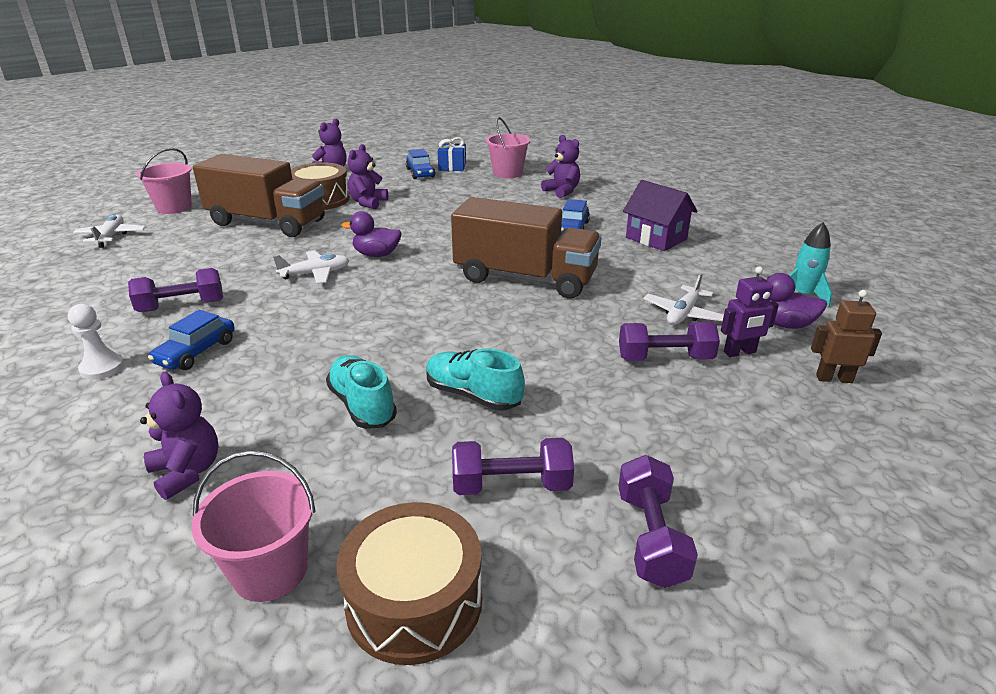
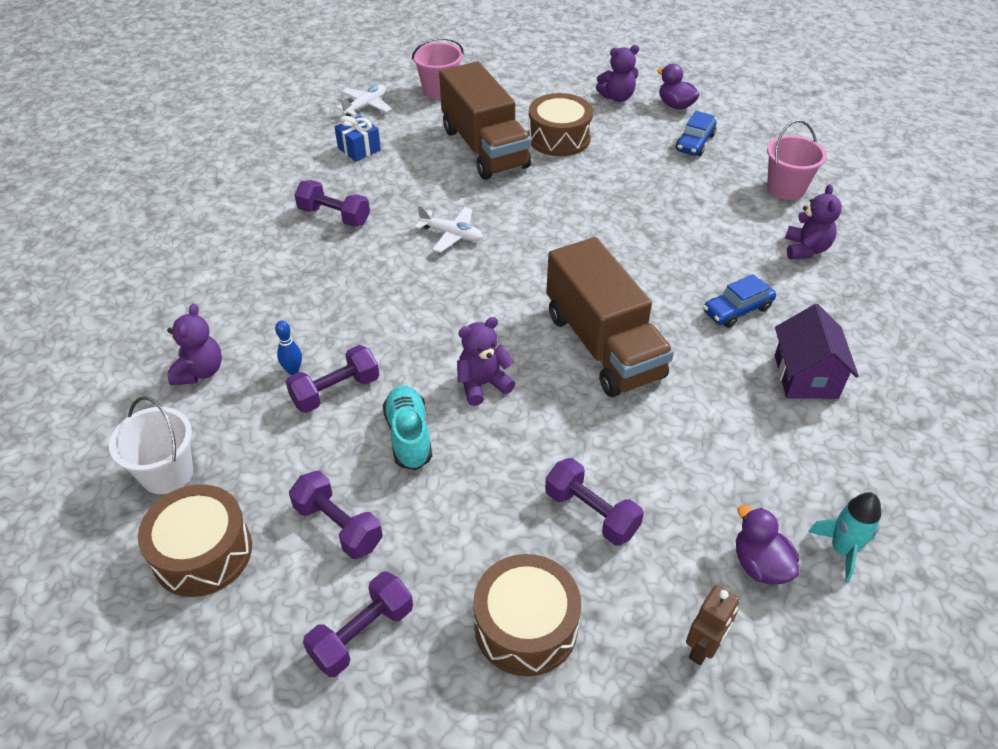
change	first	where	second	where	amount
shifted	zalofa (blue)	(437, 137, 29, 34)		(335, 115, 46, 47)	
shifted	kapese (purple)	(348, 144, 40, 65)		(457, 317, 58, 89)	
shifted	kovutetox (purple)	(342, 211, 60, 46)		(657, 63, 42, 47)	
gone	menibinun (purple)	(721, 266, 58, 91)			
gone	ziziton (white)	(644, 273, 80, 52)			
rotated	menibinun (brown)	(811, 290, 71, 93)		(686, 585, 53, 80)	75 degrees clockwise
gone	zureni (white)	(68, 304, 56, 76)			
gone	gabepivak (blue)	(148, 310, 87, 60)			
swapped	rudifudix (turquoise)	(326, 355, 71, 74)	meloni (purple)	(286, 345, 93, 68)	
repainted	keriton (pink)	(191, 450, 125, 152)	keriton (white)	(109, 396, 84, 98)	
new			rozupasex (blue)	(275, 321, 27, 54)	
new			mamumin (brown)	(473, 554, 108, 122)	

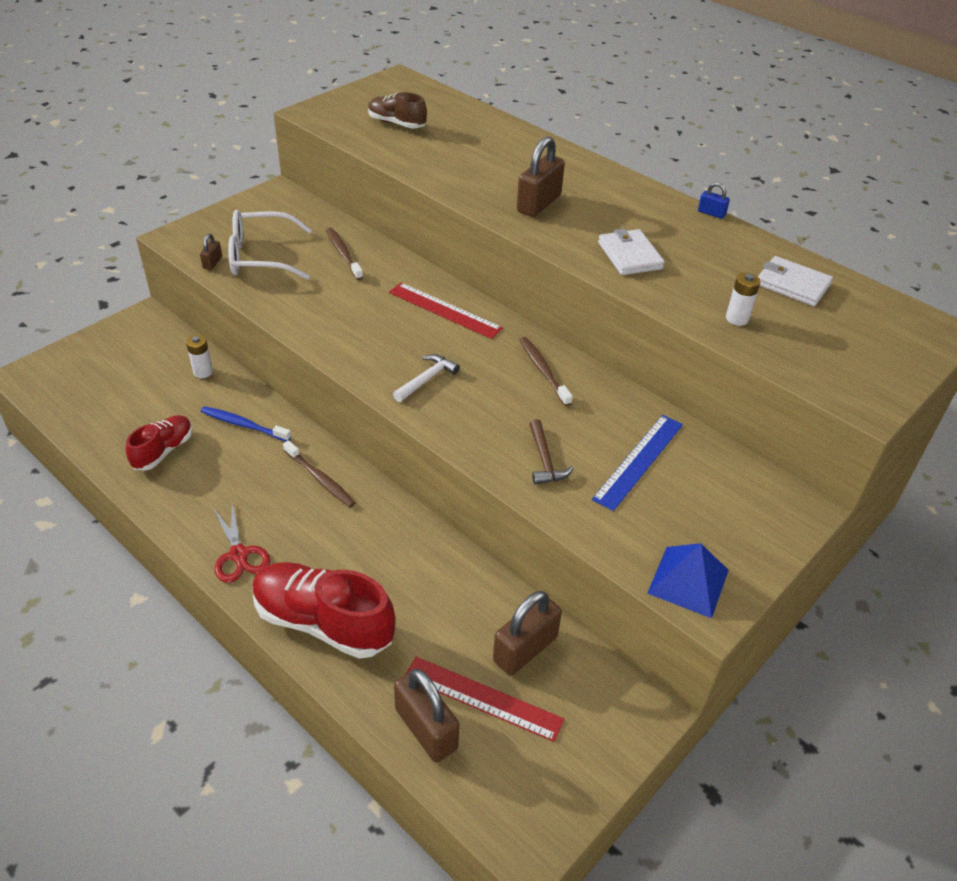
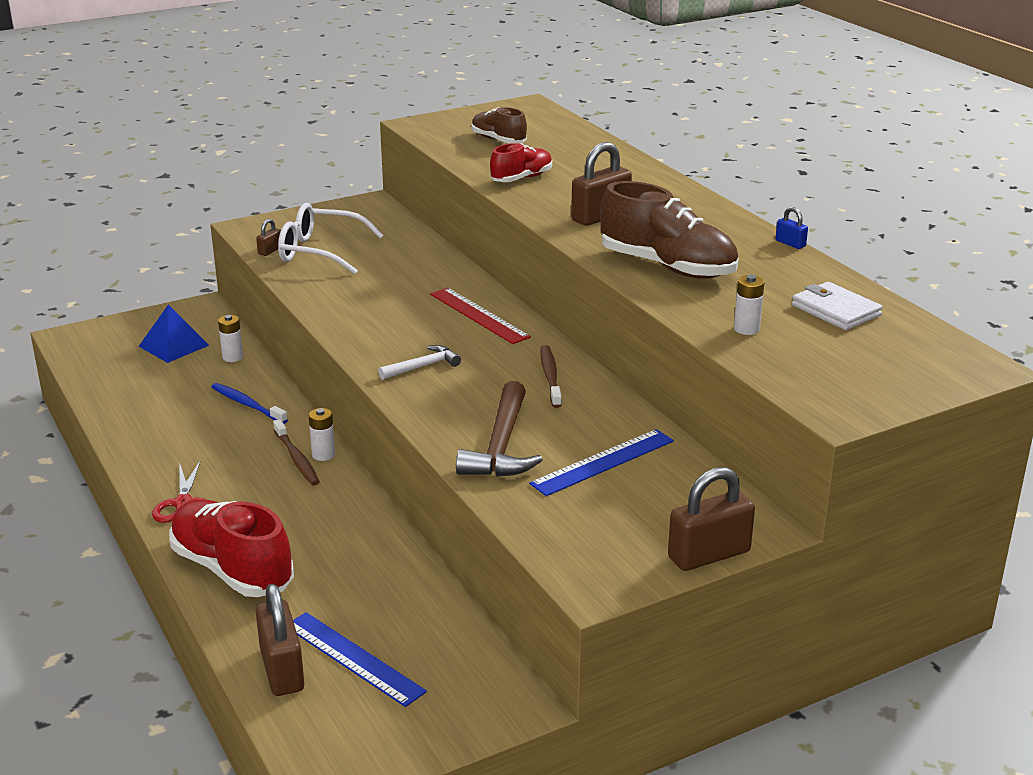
change	first	where	second	where	amount
gone	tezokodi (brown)	(326, 227, 37, 53)			
swapped	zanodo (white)	(598, 229, 67, 46)	rudifudix (brown)	(600, 181, 139, 98)	
shifted	rudifudix (red)	(126, 415, 67, 55)		(490, 143, 62, 39)	
scaled	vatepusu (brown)	(529, 419, 44, 66)		(456, 381, 87, 96)	x1.75
shifted	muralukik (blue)	(647, 543, 82, 75)		(138, 304, 71, 59)	
shifted	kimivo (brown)	(493, 591, 69, 84)		(668, 467, 87, 104)	
repainted	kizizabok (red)	(406, 657, 158, 85)	kizizabok (blue)	(293, 612, 134, 95)	
new			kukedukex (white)	(309, 408, 26, 53)	

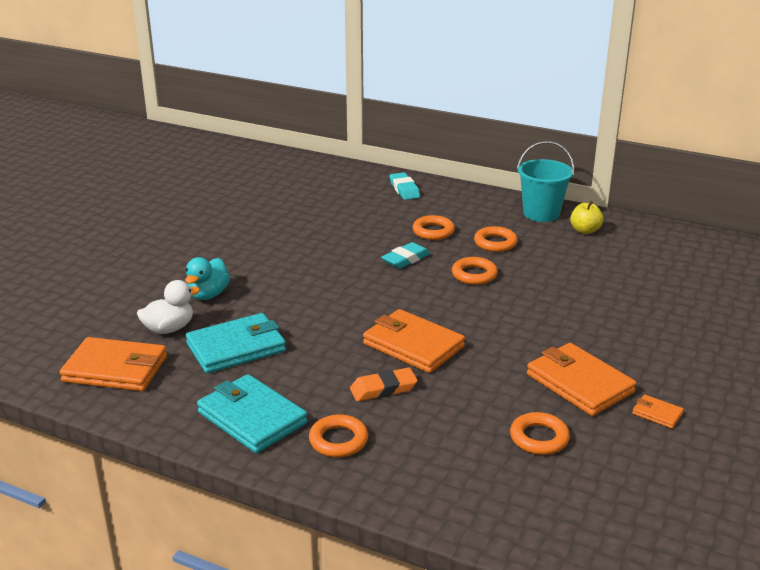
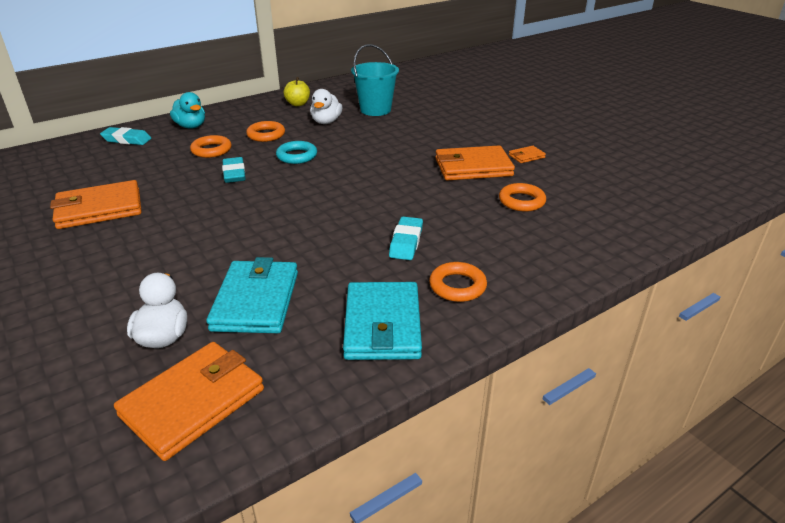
change	first	where	second	where	amount
shifted	keriton (turquoise)	(517, 141, 57, 81)		(351, 44, 48, 72)	
shifted	kovutetox (turquoise)	(185, 257, 45, 43)		(170, 92, 35, 37)	
repainted	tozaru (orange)	(452, 257, 46, 28)	tozaru (turquoise)	(276, 141, 41, 23)	
shifted	zanodo (orange)	(363, 309, 102, 64)		(50, 180, 92, 49)	
repainted	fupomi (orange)	(350, 368, 68, 33)	fupomi (turquoise)	(389, 217, 34, 43)	
rotated	zanodo (turquoise)	(197, 374, 111, 79)		(343, 282, 79, 78)	75 degrees counterclockwise
new			kovutetox (white)	(310, 89, 32, 35)	

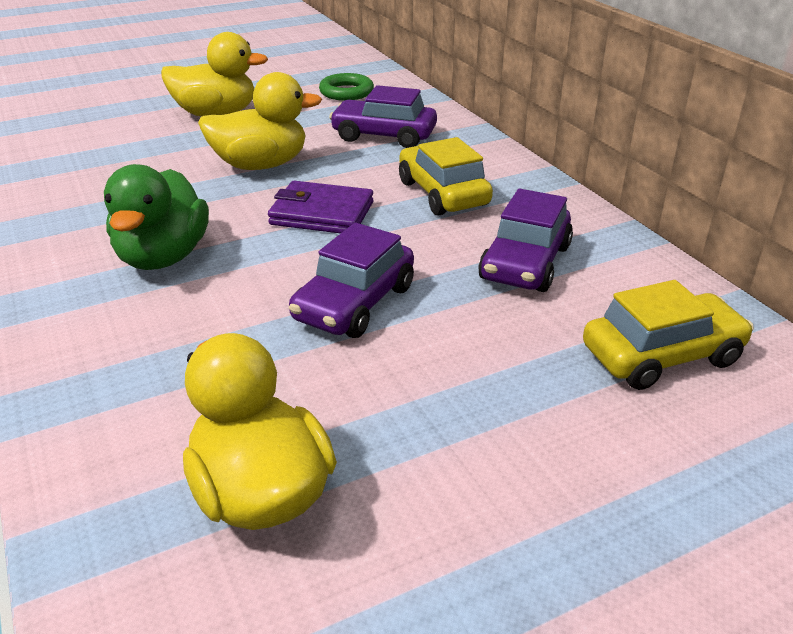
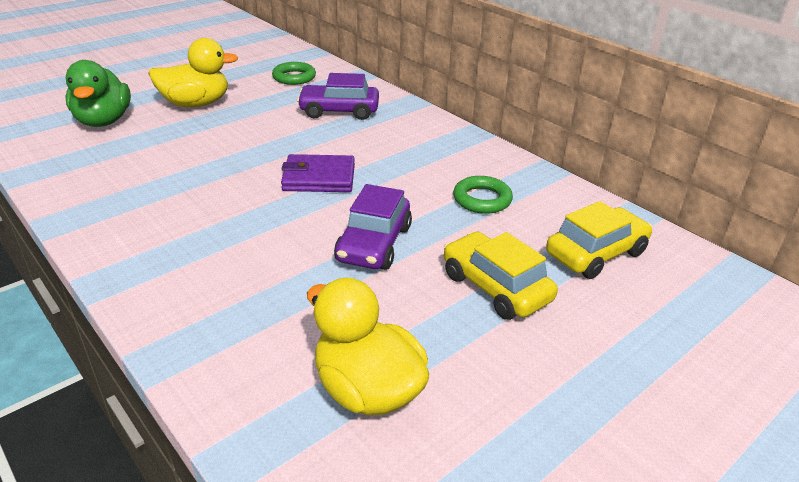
change	first	where	second	where	amount
gone	kovutetox (yellow)	(198, 72, 124, 98)			
shifted	gabepivak (yellow)	(399, 137, 94, 79)		(444, 232, 114, 88)	
shifted	kovutetox (green)	(104, 164, 105, 106)		(65, 60, 66, 67)	
swapped	gabepivak (purple)	(478, 188, 95, 104)	tozaru (green)	(453, 176, 60, 38)	

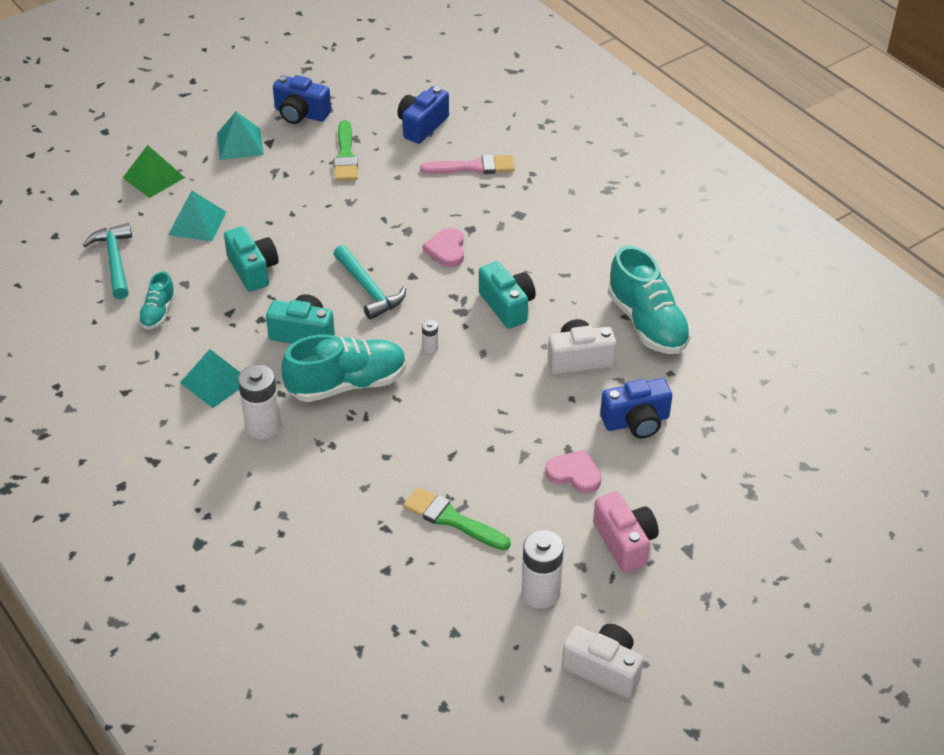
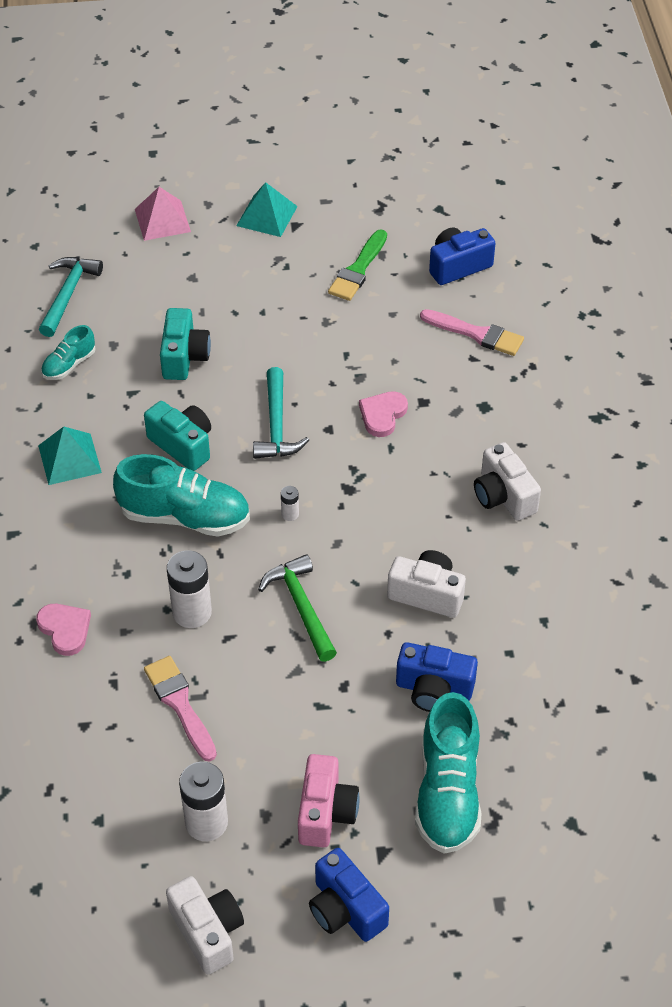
change	first	where	second	where	amount
shifted	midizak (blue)	(273, 75, 58, 49)		(309, 848, 80, 94)	
repainted	muralukik (green)	(123, 145, 62, 53)	muralukik (pink)	(135, 187, 56, 54)	
gone	muralukik (turquoise)	(168, 191, 58, 51)			
shifted	rudifudix (turquoise)	(608, 246, 83, 108)		(415, 692, 66, 162)	
gone	midizak (turquoise)	(479, 261, 57, 68)			
shifted	kukedukex (white)	(238, 365, 43, 74)		(167, 550, 45, 78)	
shifted	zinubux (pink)	(545, 450, 57, 43)		(36, 604, 55, 52)	
repainted	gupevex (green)	(403, 487, 108, 63)	gupevex (pink)	(144, 656, 73, 106)	
new			midizak (white)	(474, 442, 67, 79)	
new			vatepusu (green)	(258, 554, 79, 108)	

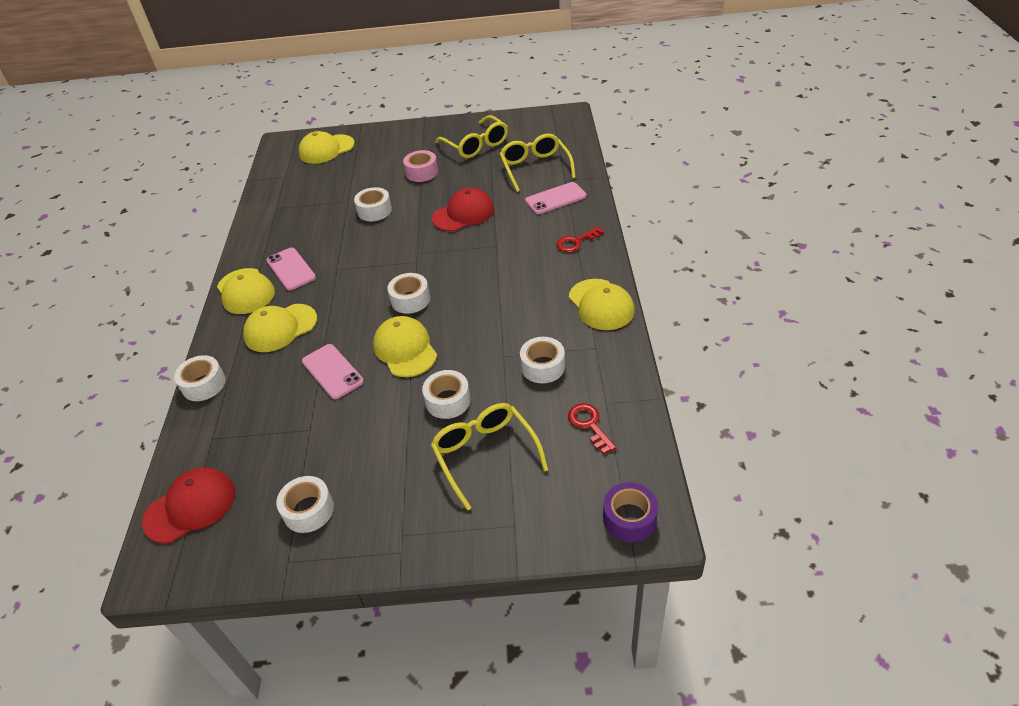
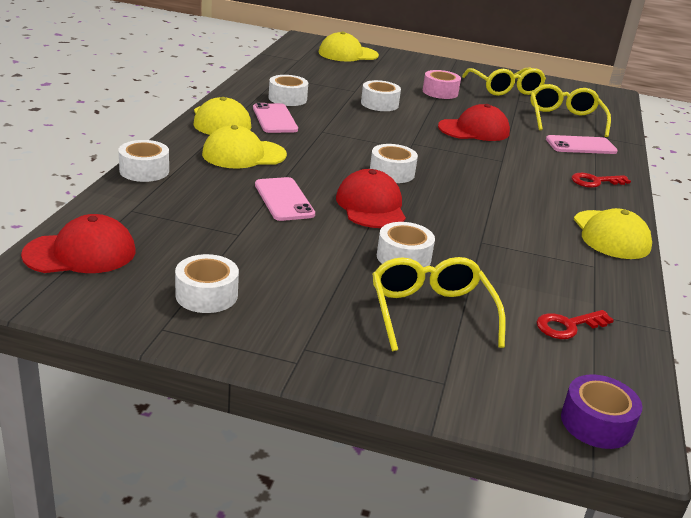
change	first	where	second	where	amount
repainted	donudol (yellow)	(373, 316, 64, 61)	donudol (red)	(336, 169, 70, 59)	
shifted	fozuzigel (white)	(520, 337, 45, 46)		(269, 75, 39, 31)	
rotated	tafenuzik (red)	(568, 403, 48, 52)		(537, 310, 77, 29)	105 degrees counterclockwise

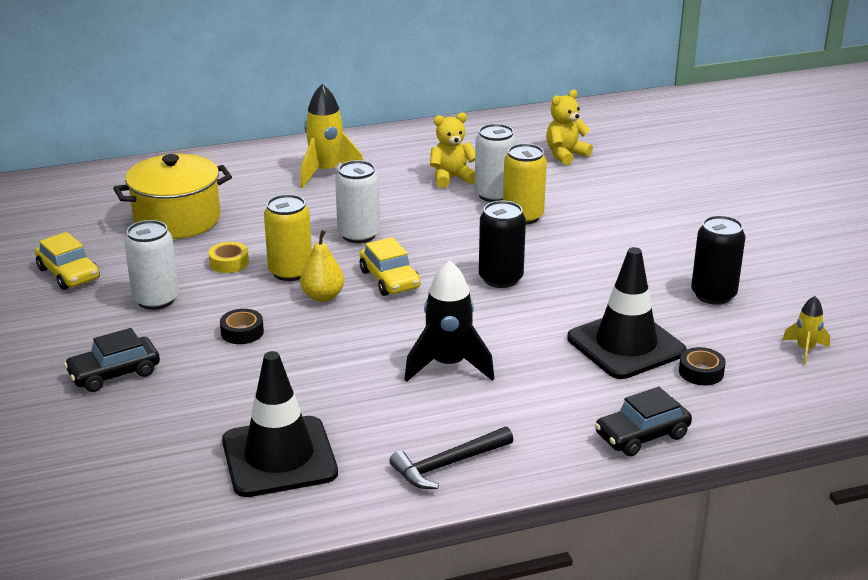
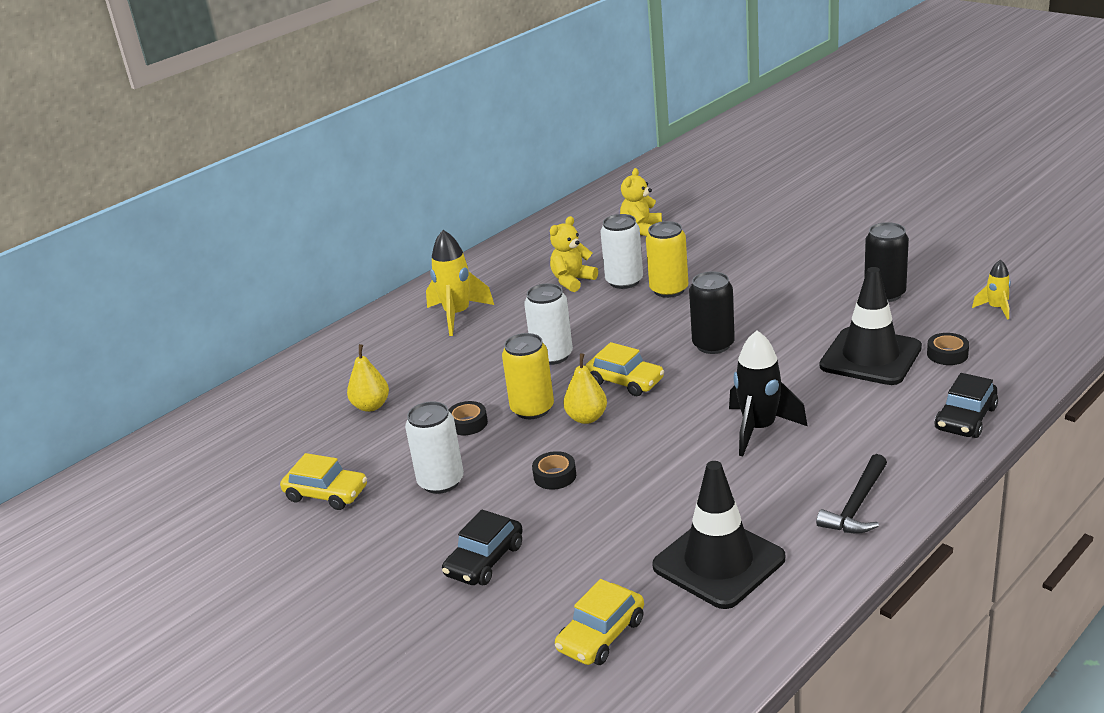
change	first	where	second	where	amount
swapped	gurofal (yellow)	(113, 154, 119, 85)	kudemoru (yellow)	(347, 344, 42, 68)	
repainted	fozuzigel (yellow)	(209, 242, 40, 31)	fozuzigel (black)	(448, 401, 40, 34)	
new			gabepivak (yellow)	(555, 579, 89, 86)	

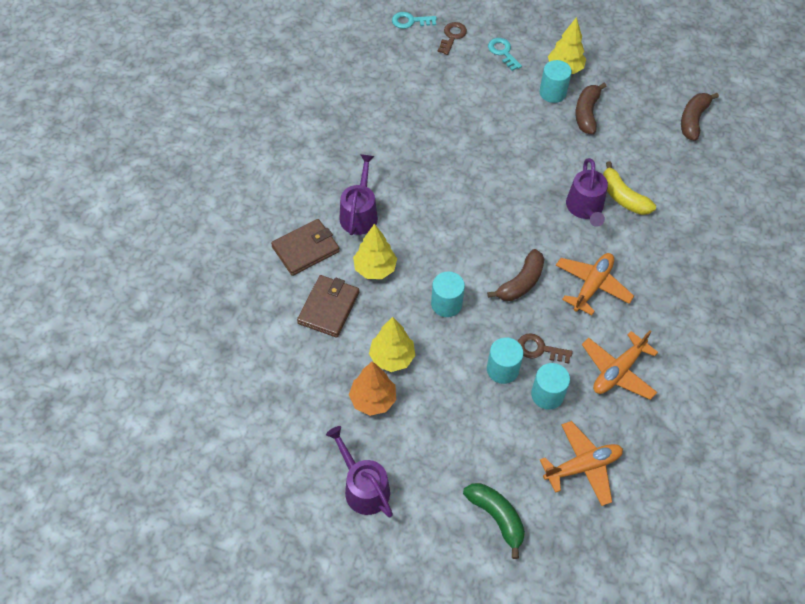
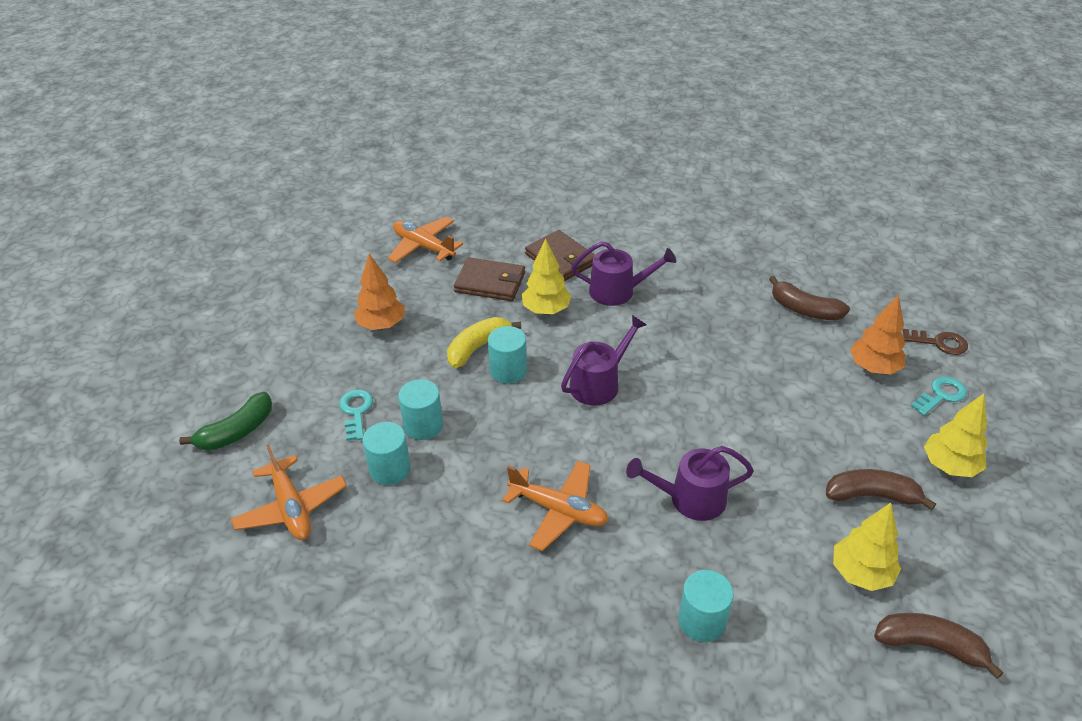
change	first	where	second	where	amount
shifted	tafenuzik (turquoise)	(392, 12, 45, 17)		(339, 390, 34, 51)	
shifted	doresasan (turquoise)	(540, 60, 32, 43)		(678, 570, 56, 72)	
shifted	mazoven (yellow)	(603, 161, 53, 54)		(447, 317, 74, 51)	
shifted	mazoven (brown)	(487, 249, 57, 52)		(769, 276, 81, 44)	
shifted	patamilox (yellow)	(369, 317, 47, 55)		(833, 503, 68, 88)	
shifted	ziziton (orange)	(582, 330, 76, 70)		(388, 217, 75, 46)	
gone	tafenuzik (brown)	(518, 333, 55, 31)			
shifted	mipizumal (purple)	(326, 426, 67, 91)		(561, 315, 86, 91)	
new			patamilox (orange)	(850, 295, 55, 79)	

